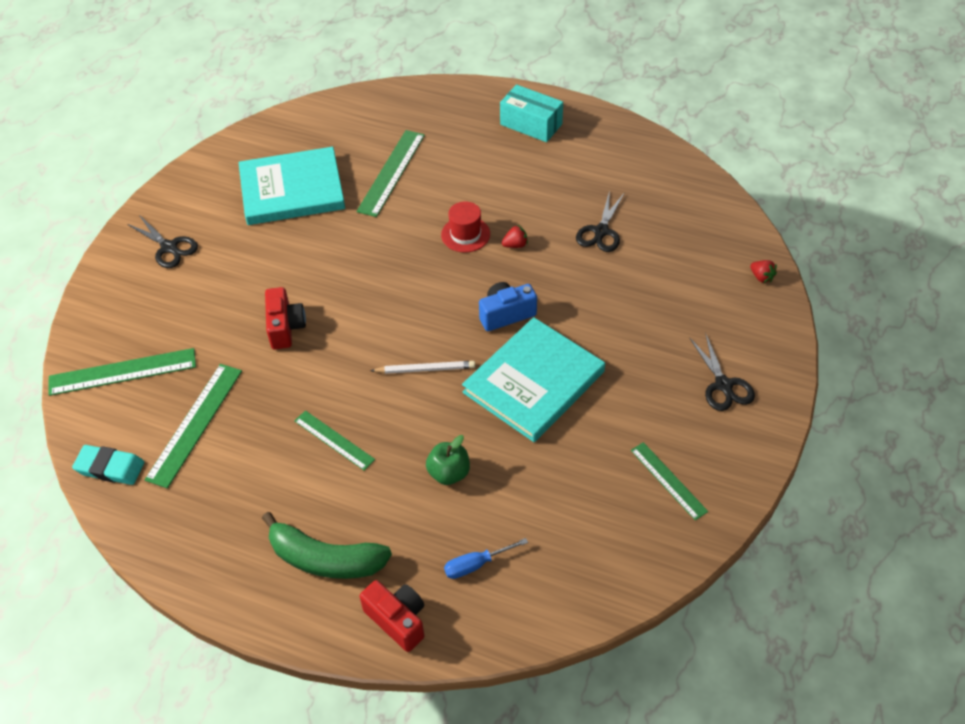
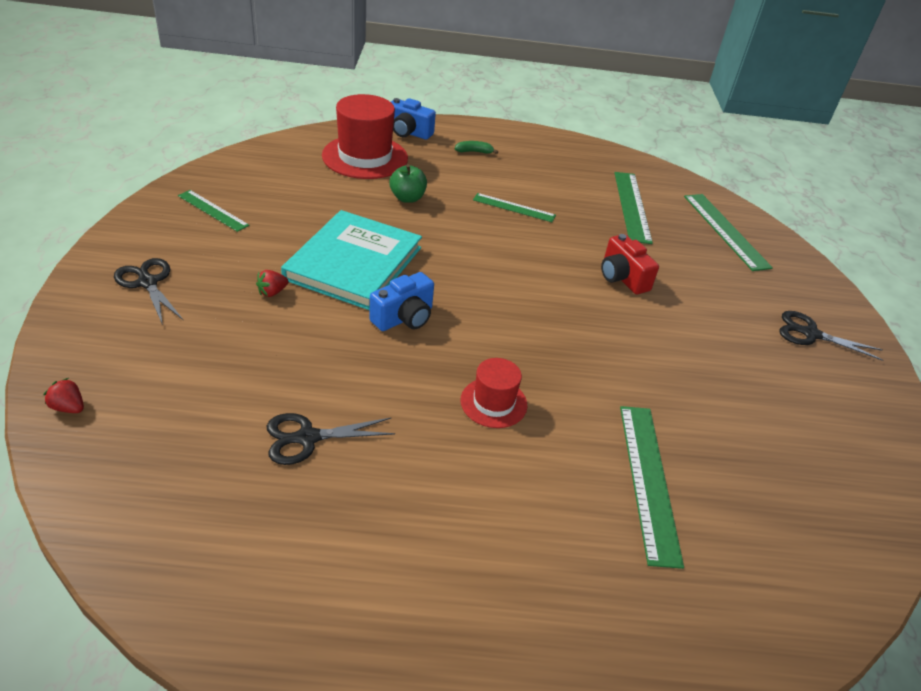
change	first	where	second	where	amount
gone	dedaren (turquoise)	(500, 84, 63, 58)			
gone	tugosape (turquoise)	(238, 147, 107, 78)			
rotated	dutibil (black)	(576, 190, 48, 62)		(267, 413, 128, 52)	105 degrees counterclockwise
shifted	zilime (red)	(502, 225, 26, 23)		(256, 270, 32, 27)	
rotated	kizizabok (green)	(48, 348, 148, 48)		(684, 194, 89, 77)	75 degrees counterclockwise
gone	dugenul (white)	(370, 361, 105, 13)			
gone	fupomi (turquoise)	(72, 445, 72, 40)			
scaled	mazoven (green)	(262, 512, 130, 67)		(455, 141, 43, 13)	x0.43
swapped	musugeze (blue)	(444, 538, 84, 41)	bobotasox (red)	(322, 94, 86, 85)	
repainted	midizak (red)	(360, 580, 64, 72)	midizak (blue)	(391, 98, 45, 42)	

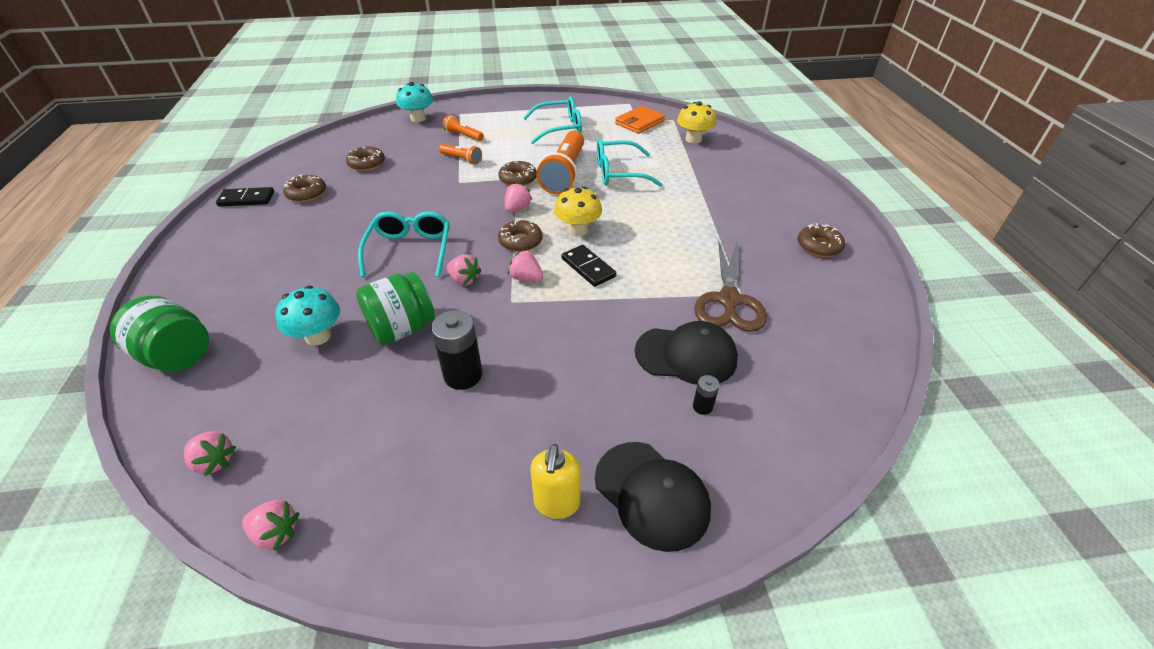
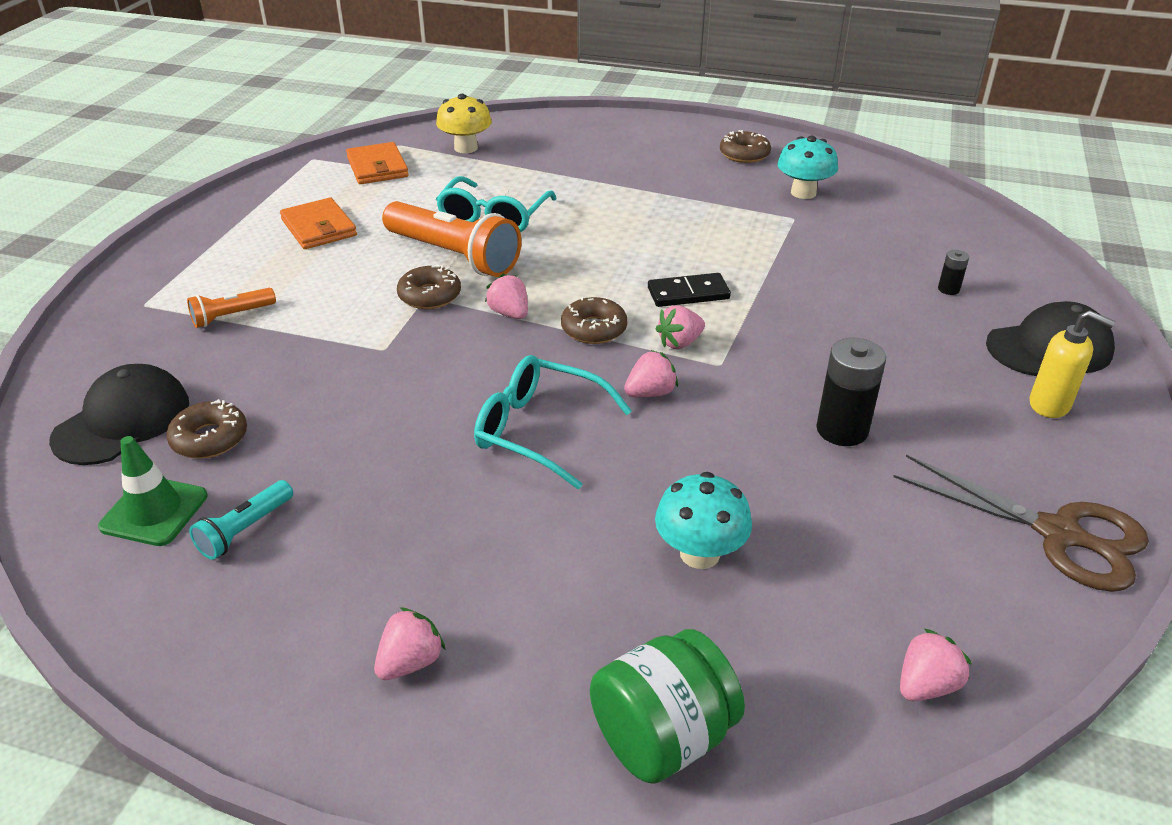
change	first	where	second	where	amount
shifted	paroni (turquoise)	(396, 82, 37, 40)		(777, 136, 61, 63)	
swapped	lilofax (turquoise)	(523, 97, 59, 47)	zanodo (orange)	(280, 198, 77, 51)	
gone	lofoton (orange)	(439, 144, 43, 21)			
swapped	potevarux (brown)	(283, 174, 43, 28)	lofoton (turquoise)	(189, 480, 104, 80)	
gone	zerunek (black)	(216, 187, 58, 20)			
gone	paroni (yellow)	(554, 187, 48, 49)			
shifted	dutibil (brown)	(694, 240, 73, 92)		(893, 455, 256, 137)	
gone	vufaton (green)	(356, 272, 79, 73)			
shifted	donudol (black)	(635, 321, 103, 64)		(49, 364, 140, 101)	
shifted	zilime (pink)	(242, 500, 57, 51)		(374, 607, 72, 73)	
new			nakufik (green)	(98, 436, 110, 110)	

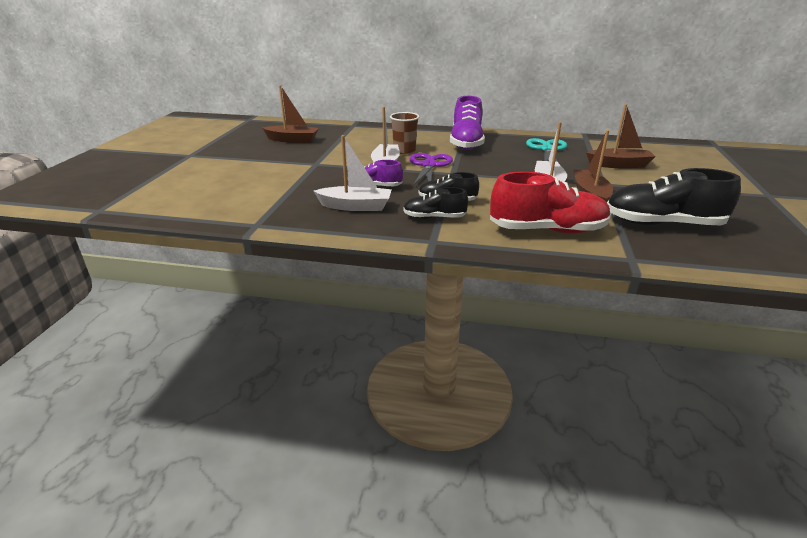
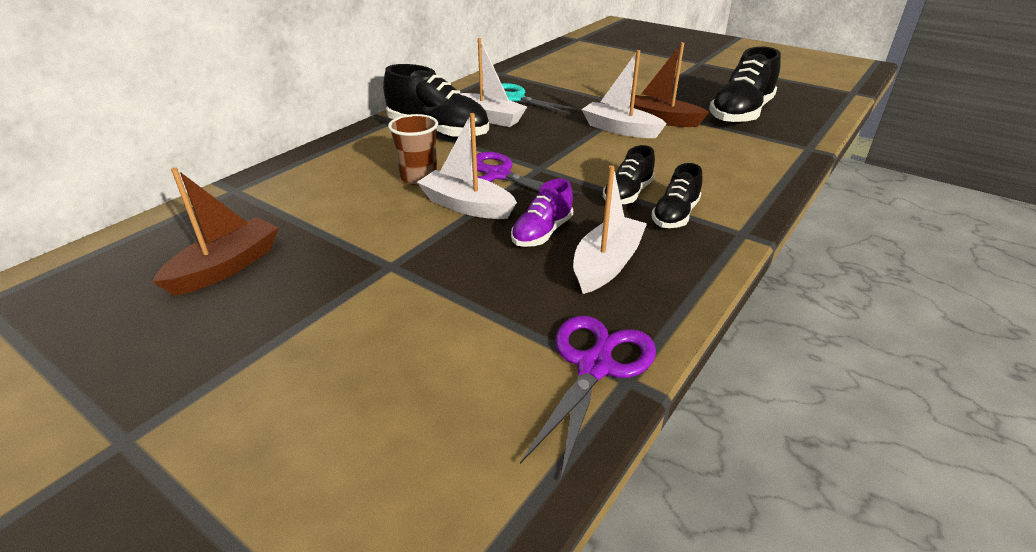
change	first	where	second	where	amount
repainted	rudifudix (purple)	(450, 96, 35, 54)	rudifudix (black)	(383, 64, 106, 75)	
gone	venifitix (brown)	(586, 104, 70, 64)			
gone	rudifudix (red)	(490, 171, 121, 62)			
new			venifitix (white)	(460, 38, 67, 89)	
new			dutibil (purple)	(520, 316, 136, 166)	

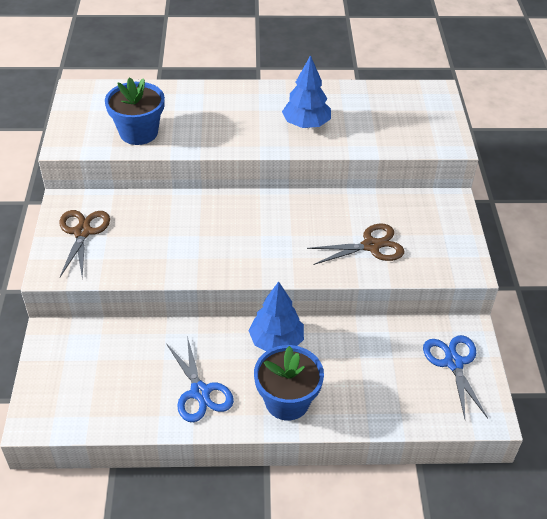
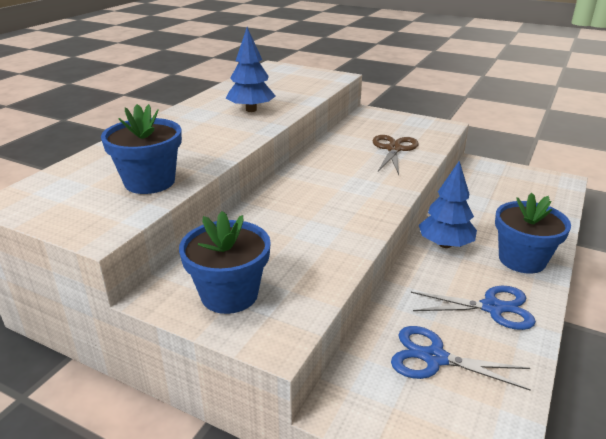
change	first	where	second	where	amount
swapped	dutibil (brown)	(59, 210, 51, 68)	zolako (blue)	(179, 211, 92, 103)	
shifted	dutibil (blue)	(423, 335, 65, 84)		(391, 326, 140, 65)	

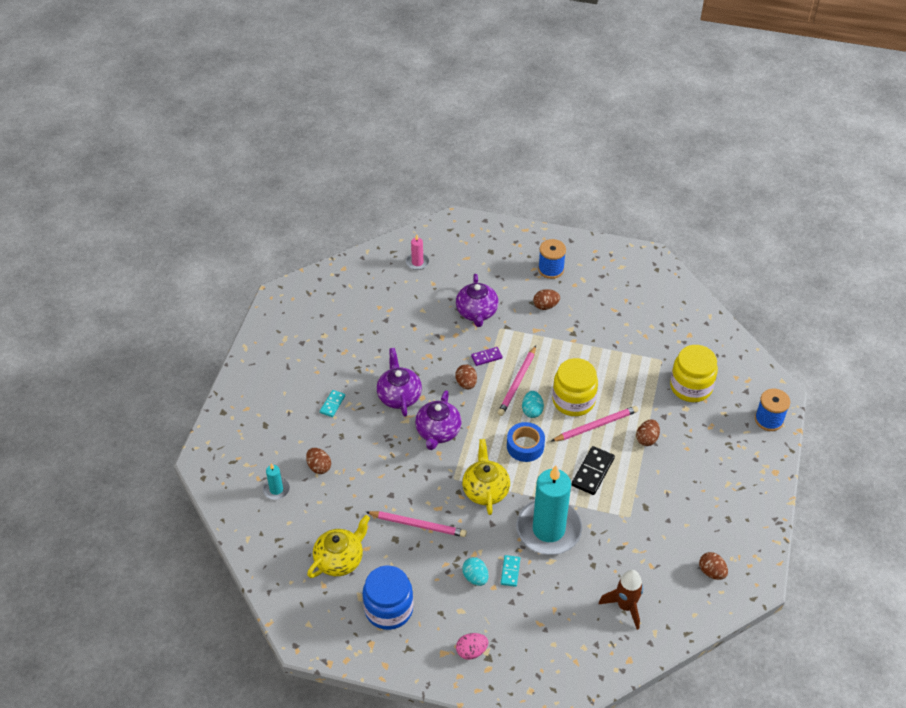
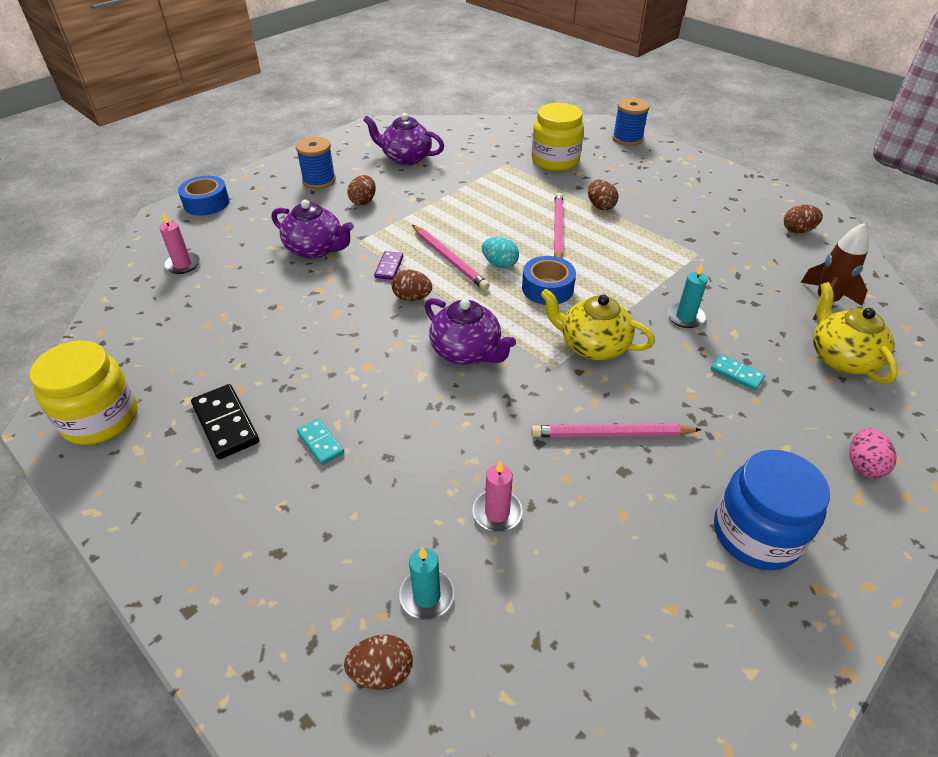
change	first	where	second	where	amount
shifted	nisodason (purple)	(377, 348, 45, 69)		(364, 113, 80, 52)	
shifted	vufaton (yellow)	(552, 358, 46, 58)		(29, 340, 109, 105)	
shifted	zerunek (black)	(571, 446, 44, 49)		(191, 384, 68, 75)	
shifted	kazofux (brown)	(306, 448, 25, 26)		(344, 634, 69, 56)	
scaled	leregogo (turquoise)	(516, 465, 66, 90)		(667, 264, 41, 64)	x0.42
rotated	dugenul (pink)	(366, 511, 101, 26)		(531, 424, 171, 13)	135 degrees counterclockwise
shifted	nisodason (yellow)	(307, 515, 63, 63)		(813, 282, 85, 102)	
gone	kazofux (turquoise)	(462, 557, 26, 29)			
new			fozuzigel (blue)	(178, 176, 52, 39)	
new			leregogo (pink)	(473, 460, 50, 72)	

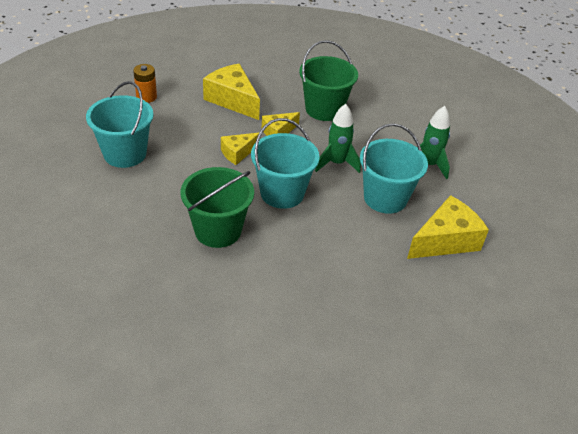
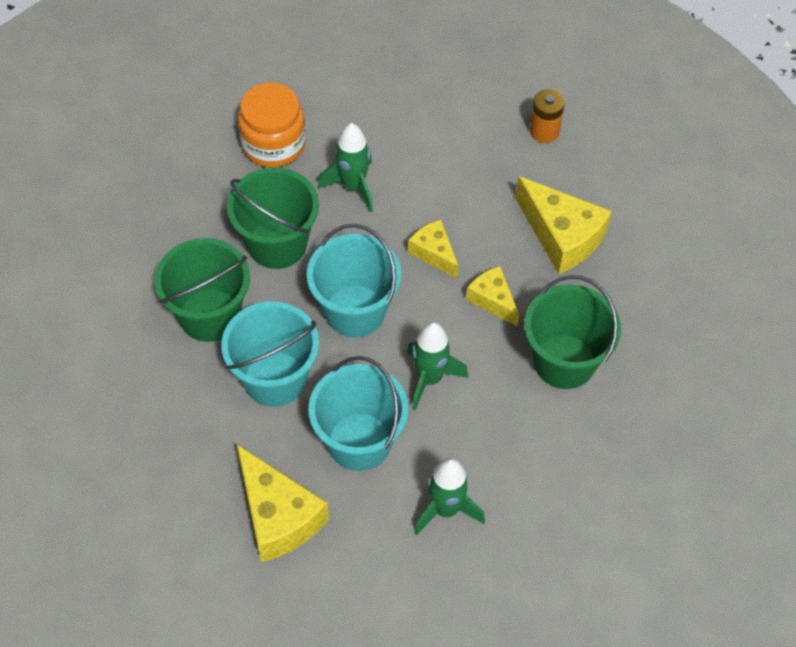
change	first	where	second	where	amount
rotated	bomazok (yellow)	(203, 64, 57, 56)		(515, 176, 97, 98)	90 degrees clockwise
shifted	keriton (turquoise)	(86, 81, 68, 87)		(221, 301, 98, 106)	
new			vufaton (orange)	(238, 82, 68, 85)	
new			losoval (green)	(318, 123, 55, 89)	
new			keriton (green)	(155, 238, 95, 104)	

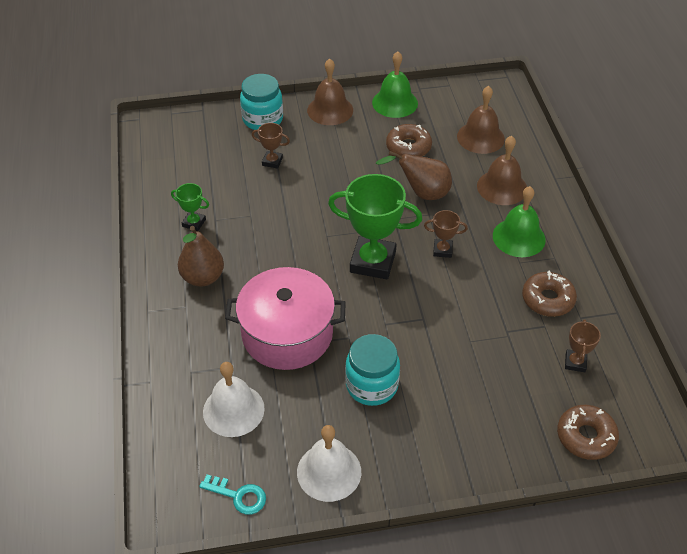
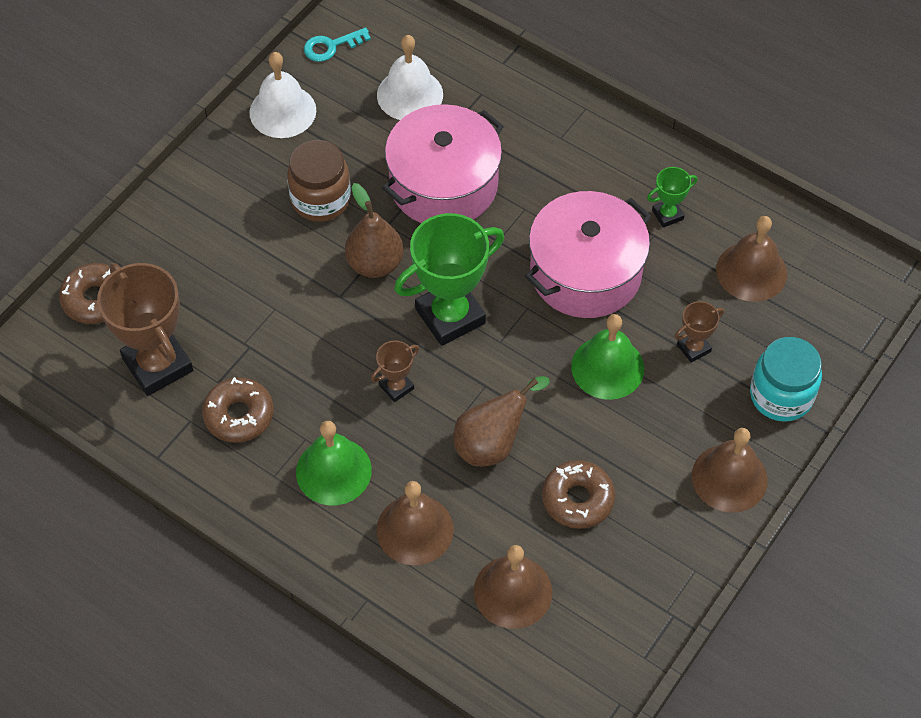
change	first	where	second	where	amount
shifted	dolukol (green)	(372, 51, 46, 67)		(571, 314, 73, 86)	
shifted	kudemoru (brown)	(178, 226, 46, 61)		(345, 183, 59, 95)	
scaled	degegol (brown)	(565, 320, 36, 52)		(97, 263, 96, 133)	x2.11
repainted	vufaton (turquoise)	(345, 334, 55, 72)	vufaton (brown)	(287, 140, 64, 82)	
new			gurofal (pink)	(525, 191, 126, 127)	
new			dolukol (brown)	(716, 216, 71, 86)	

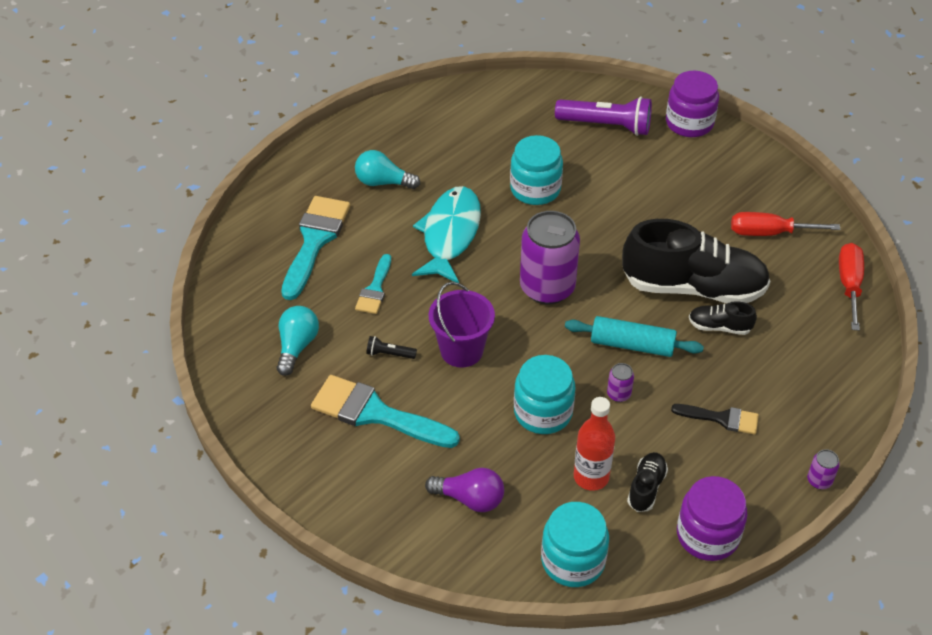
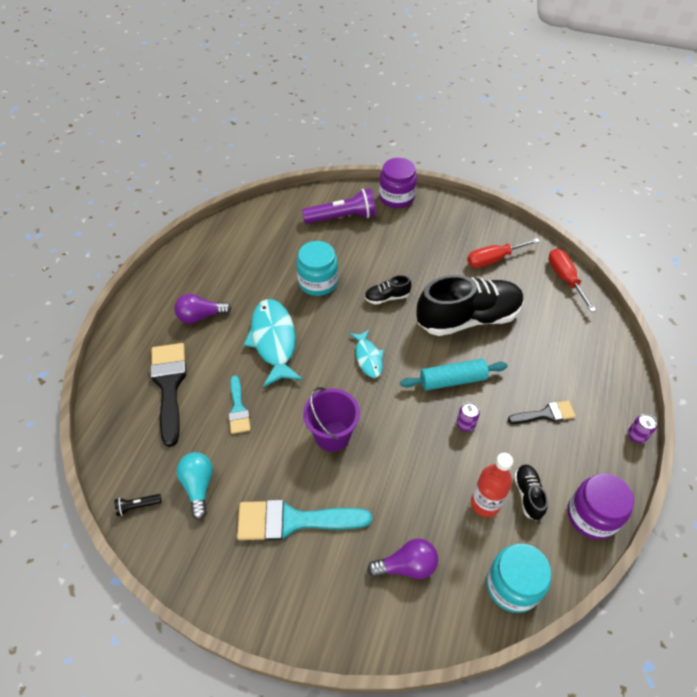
change	first	where	second	where	amount
repainted	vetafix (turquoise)	(355, 150, 65, 39)	vetafix (purple)	(174, 294, 57, 30)	
repainted	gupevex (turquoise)	(281, 196, 69, 104)	gupevex (black)	(150, 343, 37, 104)	
swapped	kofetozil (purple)	(520, 211, 60, 94)	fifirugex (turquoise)	(349, 330, 35, 48)	
shifted	rudifudix (black)	(689, 301, 68, 34)		(365, 275, 47, 30)	
shifted	lofoton (black)	(366, 336, 51, 23)		(114, 494, 48, 22)	
gone	vufaton (turquoise)	(514, 355, 62, 79)			

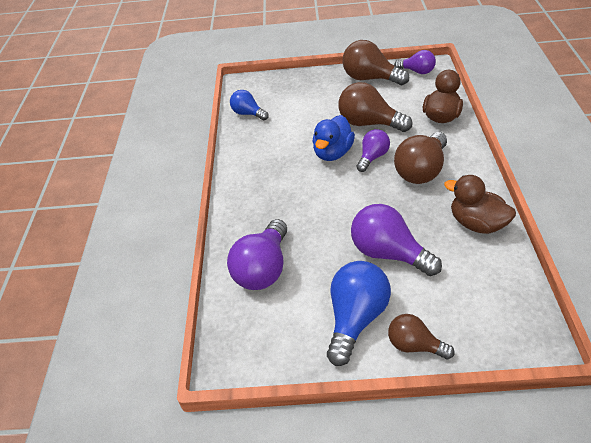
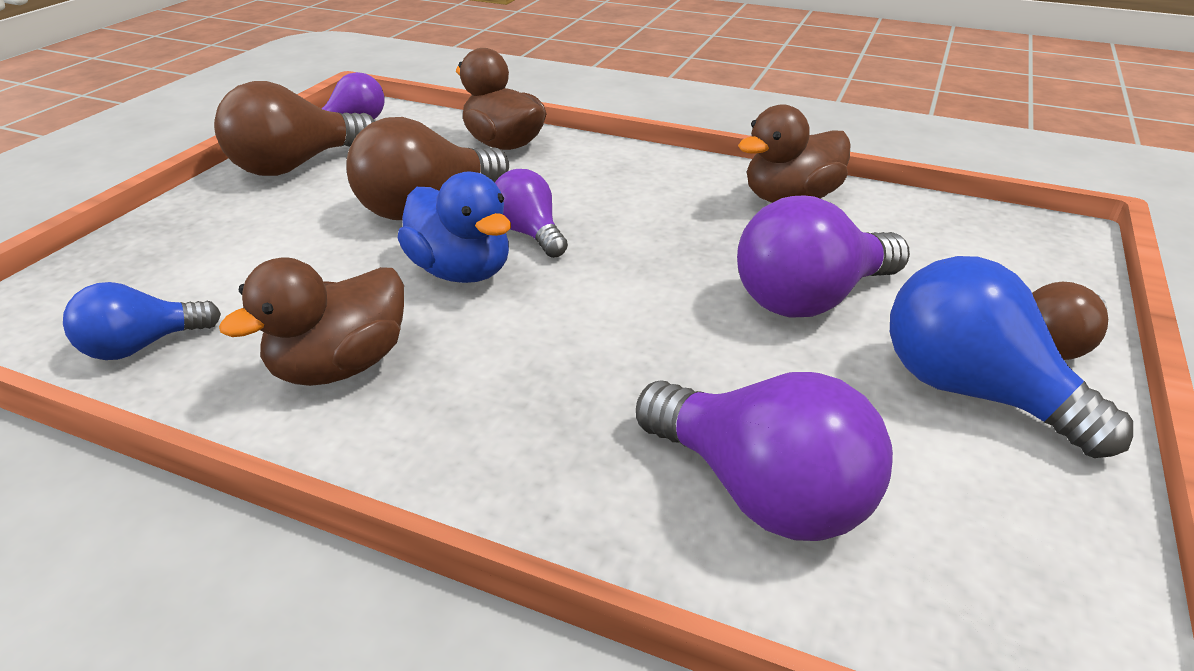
change	first	where	second	where	amount
gone	vetafix (brown)	(394, 132, 53, 52)			
new			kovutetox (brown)	(219, 258, 185, 128)	

